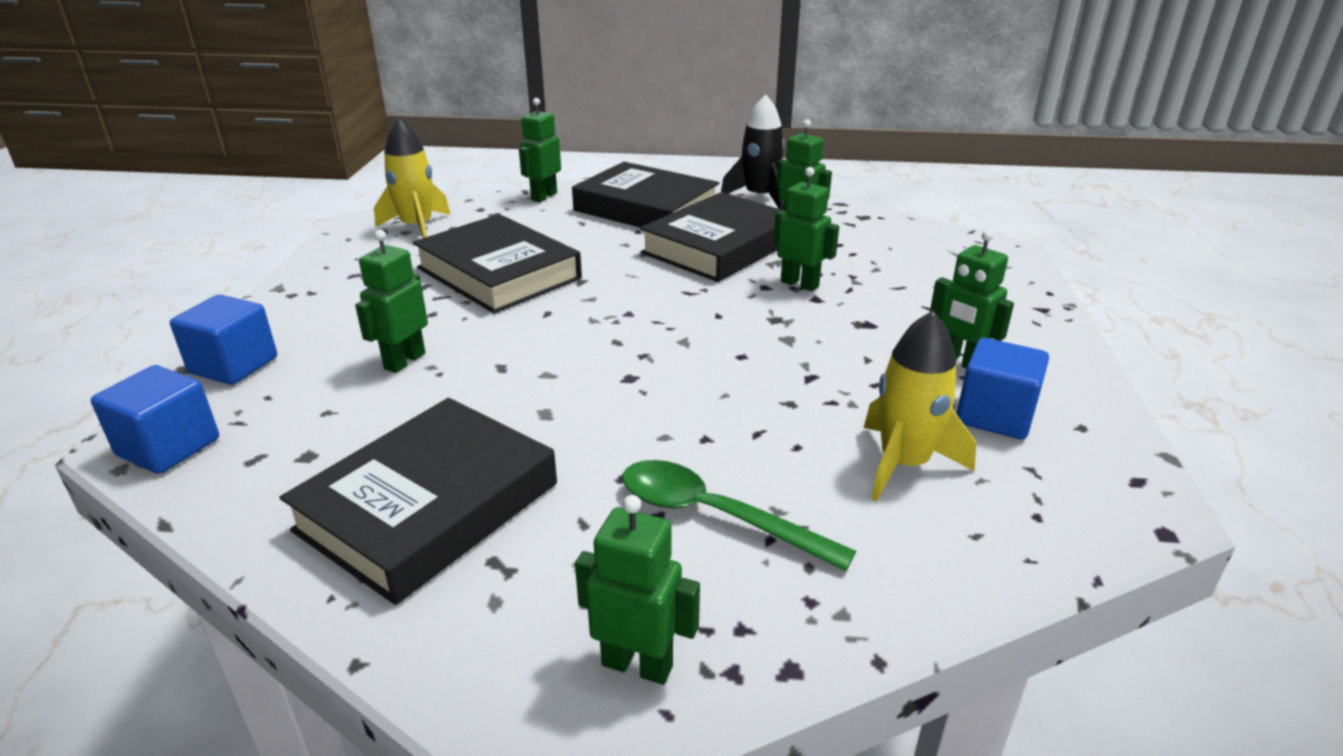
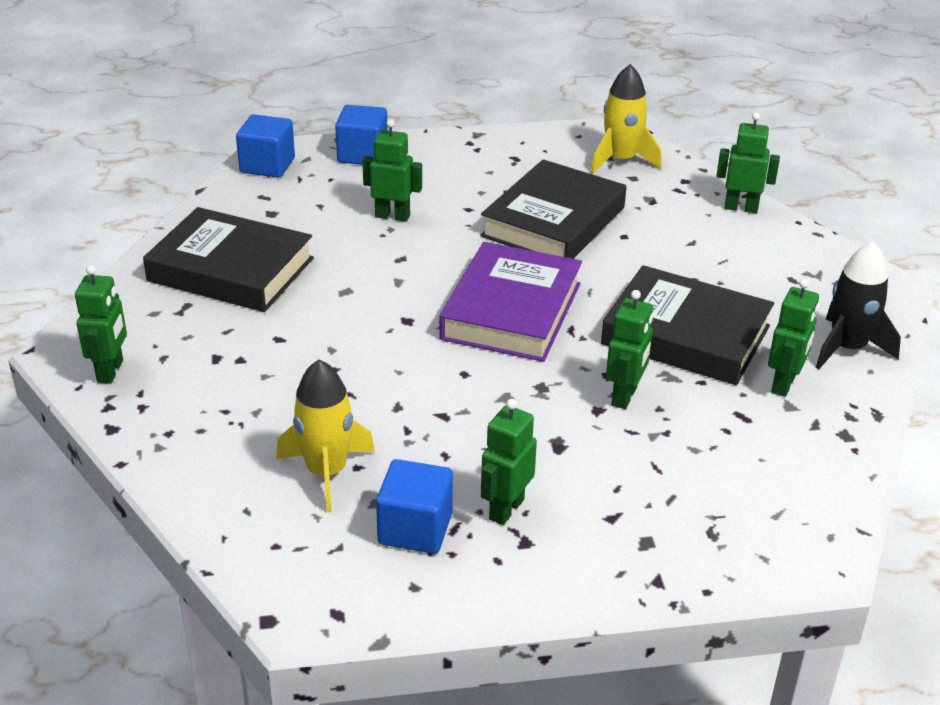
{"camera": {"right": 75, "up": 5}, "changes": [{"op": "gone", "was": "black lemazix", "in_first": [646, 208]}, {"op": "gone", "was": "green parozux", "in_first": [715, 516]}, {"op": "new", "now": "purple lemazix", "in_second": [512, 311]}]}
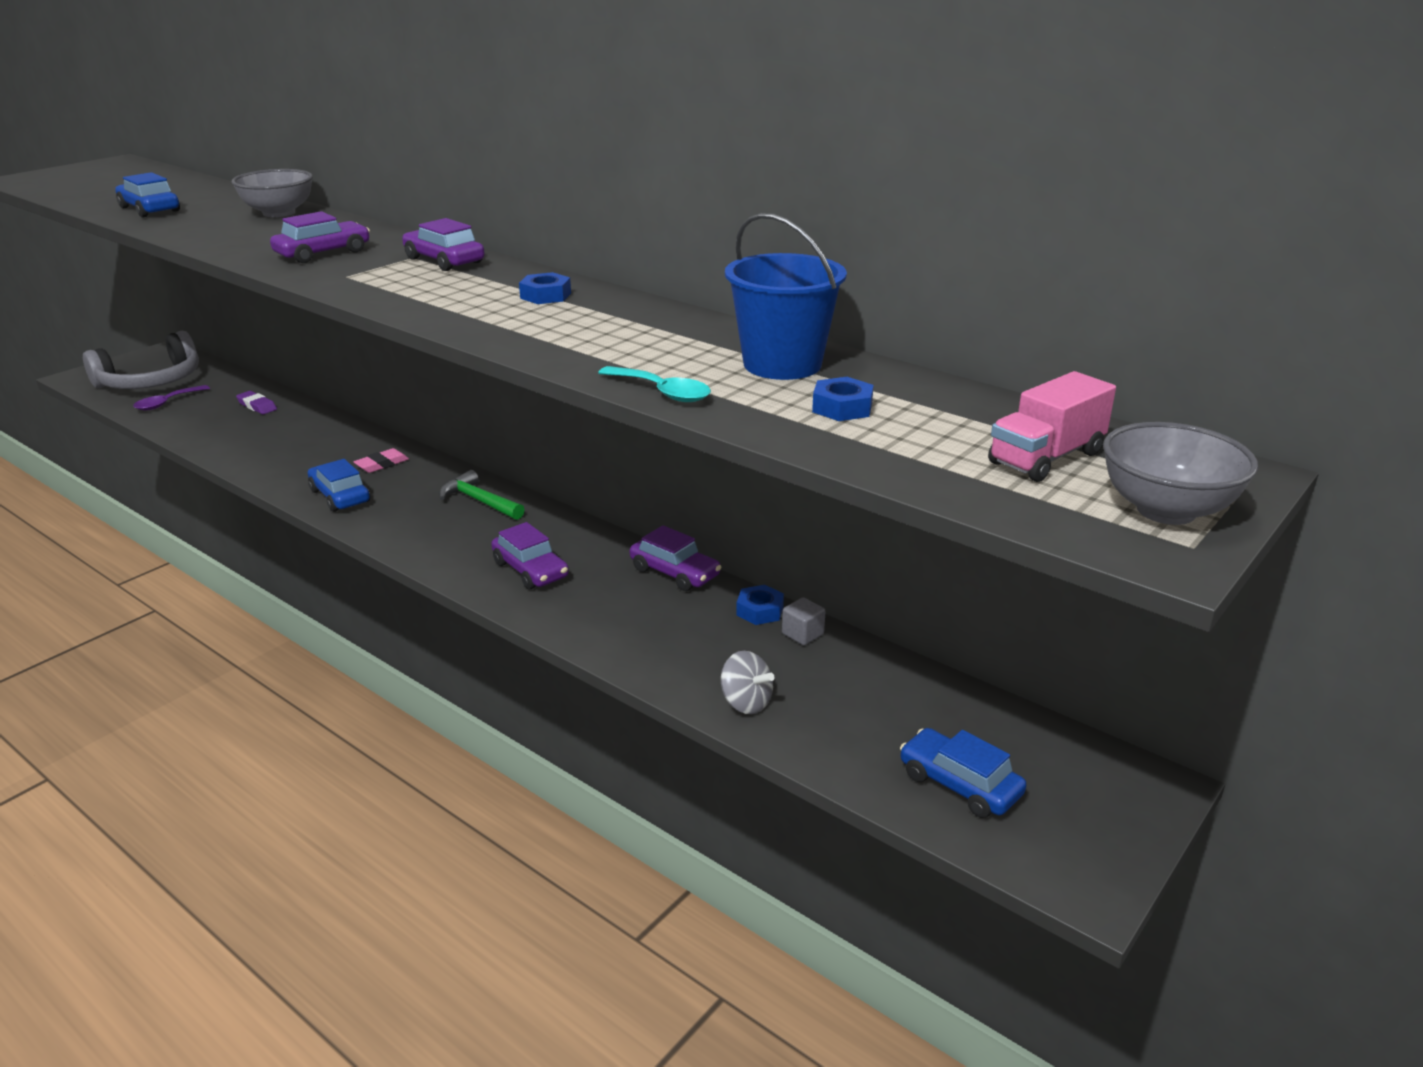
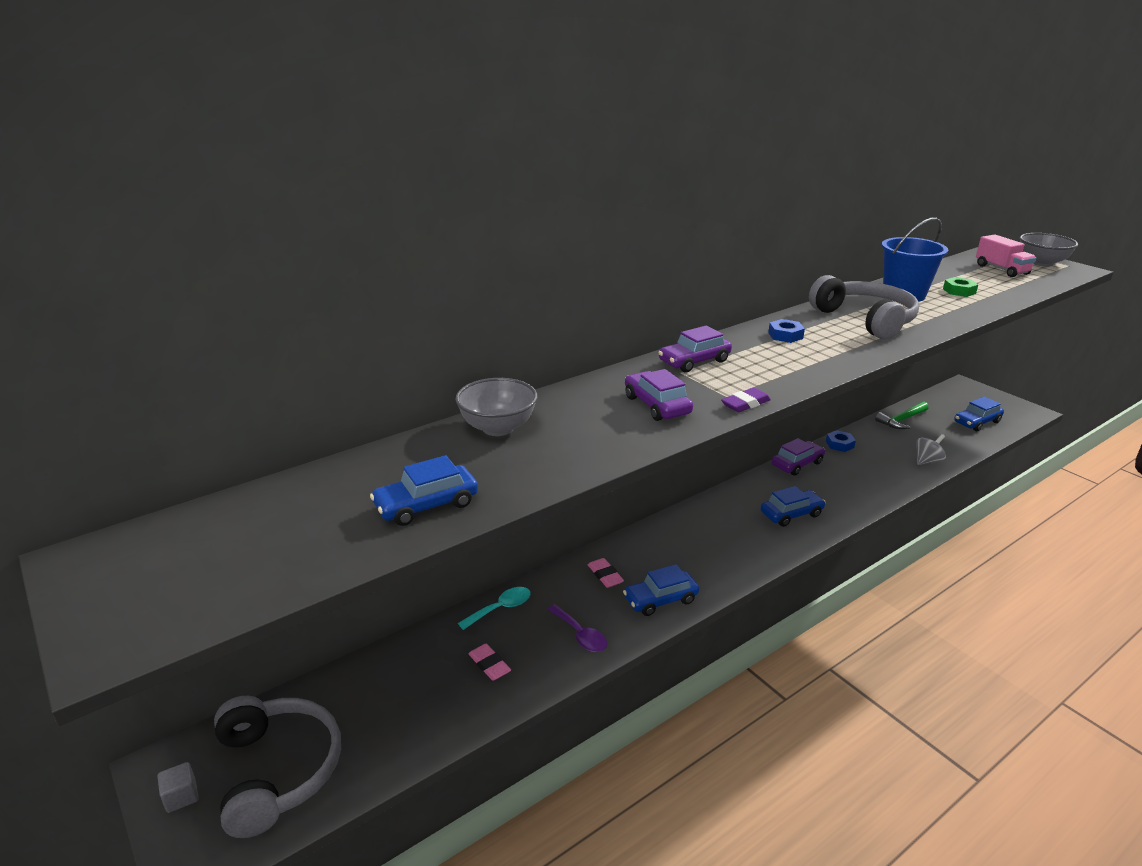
{"camera": {"right": -75, "up": 0}, "changes": [{"op": "shifted", "was": "purple parozux", "in_first": [167, 403], "in_second": [580, 635]}, {"op": "shifted", "was": "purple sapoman", "in_first": [257, 406], "in_second": [745, 404]}, {"op": "shifted", "was": "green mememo", "in_first": [479, 501], "in_second": [902, 420]}, {"op": "repainted", "was": "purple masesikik", "now": "blue masesikik", "in_first": [530, 570], "in_second": [791, 514]}, {"op": "shifted", "was": "turquoise parozux", "in_first": [662, 392], "in_second": [501, 608]}, {"op": "shifted", "was": "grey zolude", "in_first": [802, 634], "in_second": [181, 796]}, {"op": "repainted", "was": "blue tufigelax", "now": "green tufigelax", "in_first": [842, 407], "in_second": [959, 291]}, {"op": "new", "now": "pink sapoman", "in_second": [489, 665]}, {"op": "new", "now": "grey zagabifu", "in_second": [865, 320]}]}
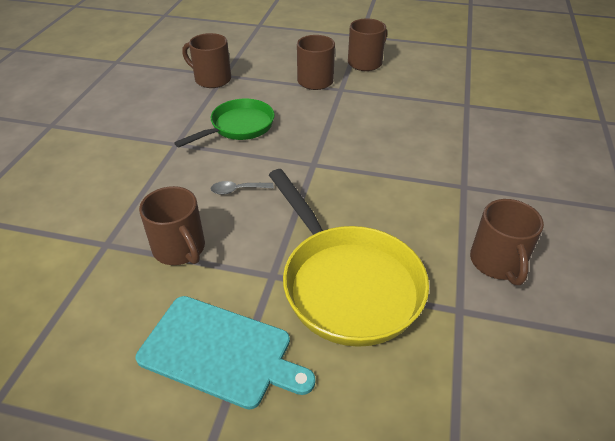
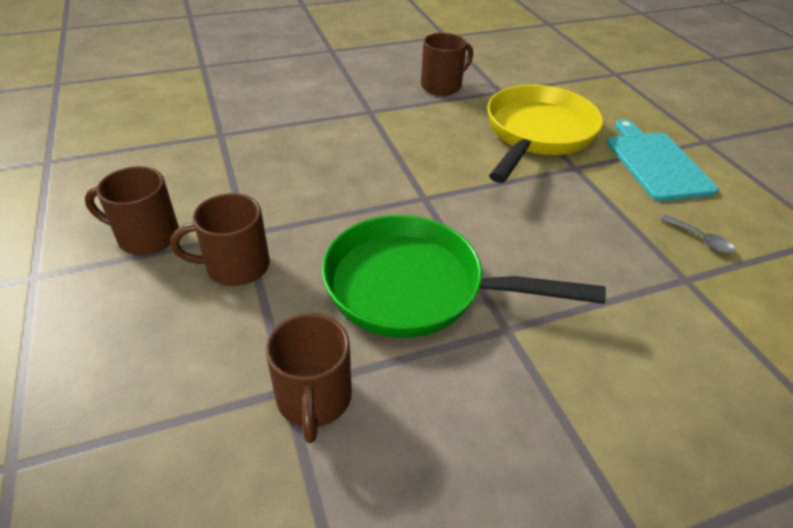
{"camera": {"right": -125, "up": 0}, "changes": [{"op": "gone", "was": "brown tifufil", "in_first": [180, 249]}, {"op": "scaled", "was": "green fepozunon", "in_first": [238, 127], "in_second": [416, 287], "ratio": 1.6}, {"op": "shifted", "was": "grey parozux", "in_first": [237, 190], "in_second": [700, 239]}]}
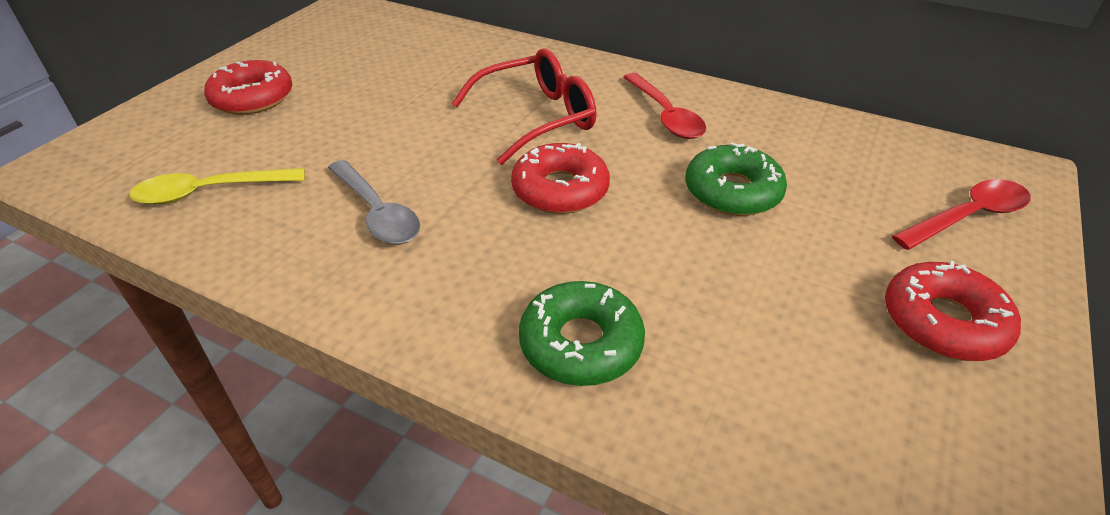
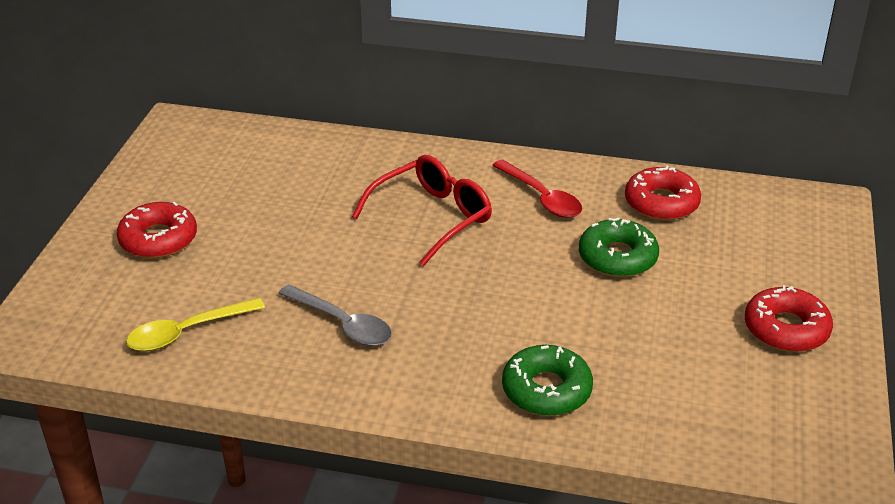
{"camera": {"right": -15, "up": -5}, "changes": [{"op": "shifted", "was": "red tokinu", "in_first": [560, 189], "in_second": [661, 203]}, {"op": "gone", "was": "red parozux", "in_first": [967, 216]}]}
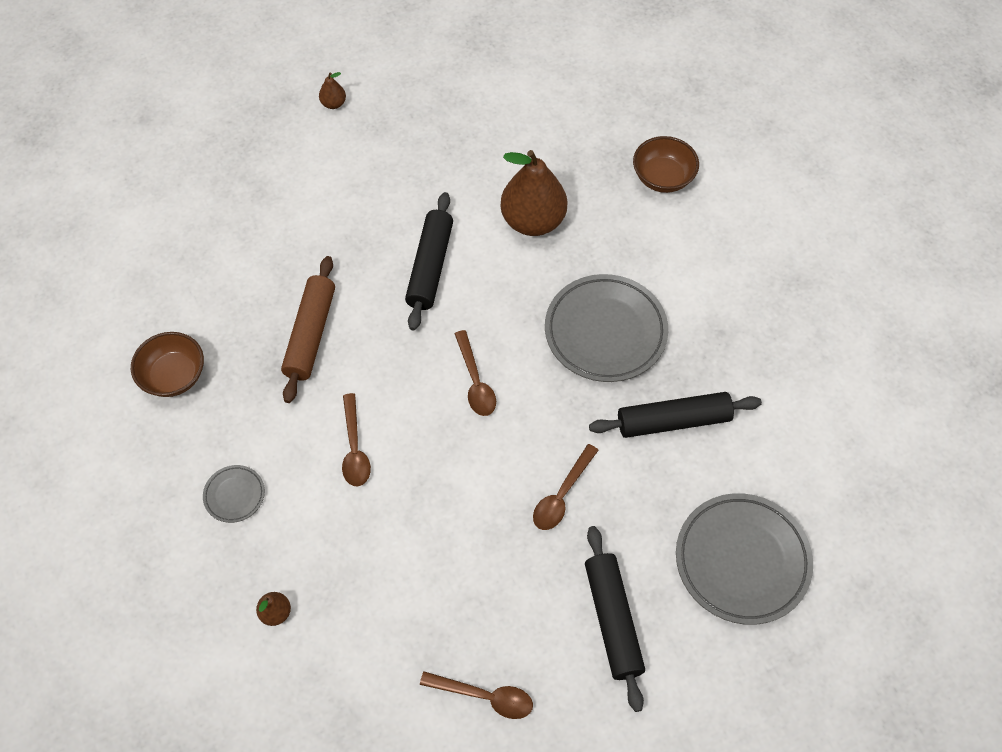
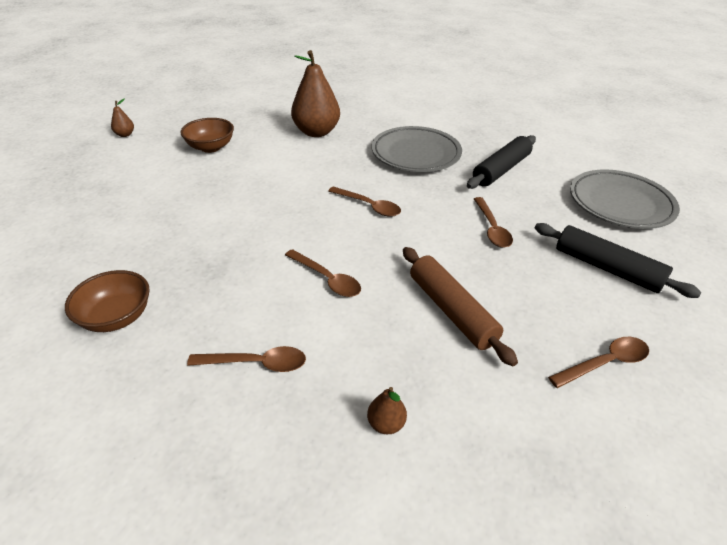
{"camera": {"right": -40, "up": -20}, "changes": [{"op": "swapped", "was": "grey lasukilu", "now": "brown parozux", "in_first": [234, 495], "in_second": [256, 363]}, {"op": "shifted", "was": "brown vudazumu", "in_first": [311, 334], "in_second": [452, 310]}, {"op": "gone", "was": "black vudazumu", "in_first": [430, 267]}, {"op": "shifted", "was": "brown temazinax", "in_first": [663, 177], "in_second": [211, 147]}]}
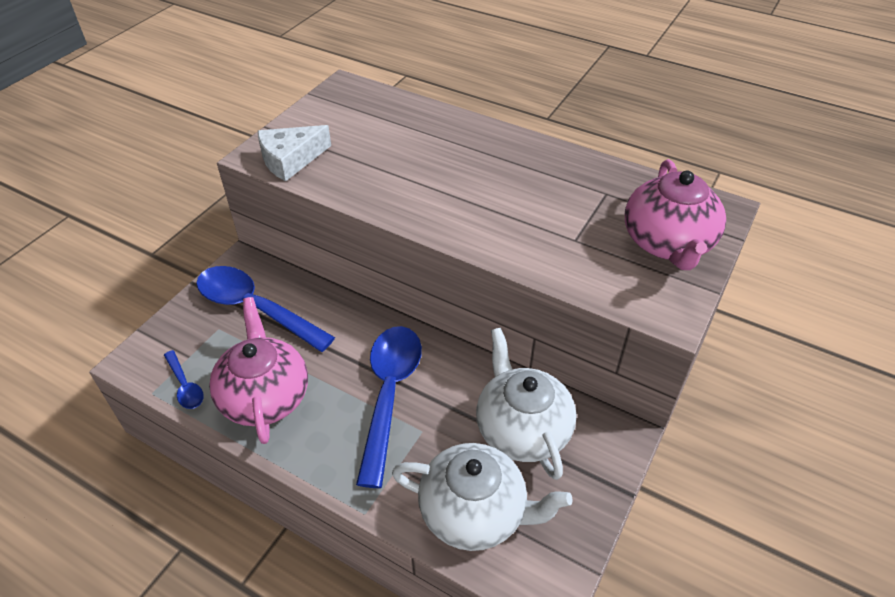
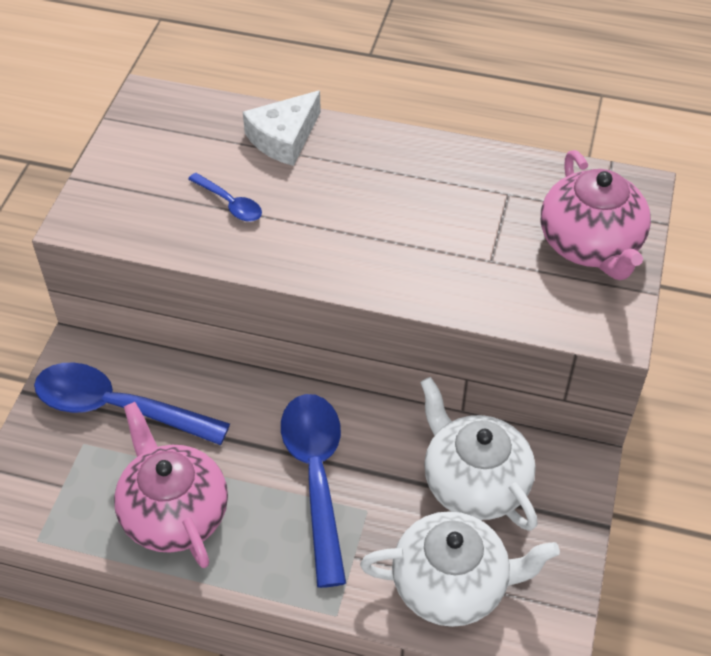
{"camera": {"right": -15, "up": 5}, "changes": [{"op": "shifted", "was": "blue parozux", "in_first": [185, 386], "in_second": [230, 204]}, {"op": "shifted", "was": "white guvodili", "in_first": [290, 159], "in_second": [284, 138]}]}
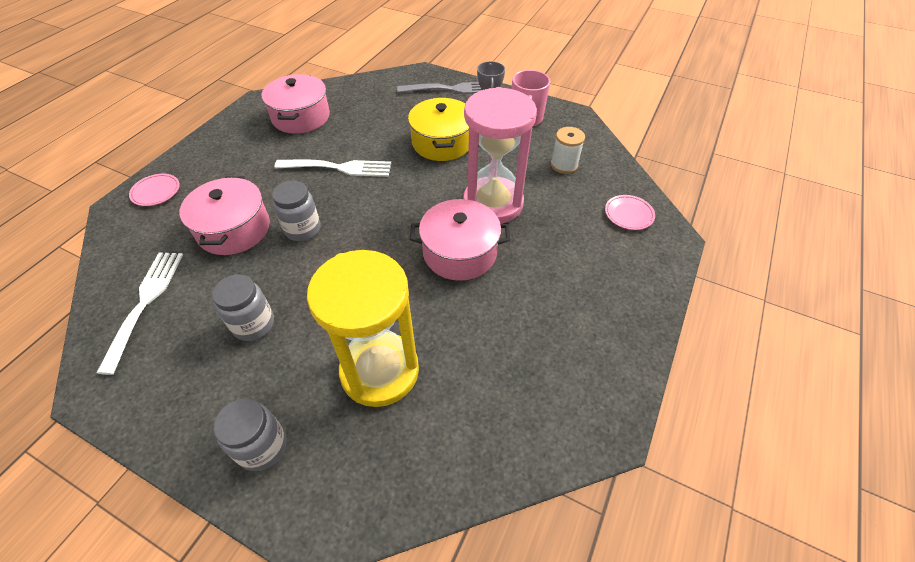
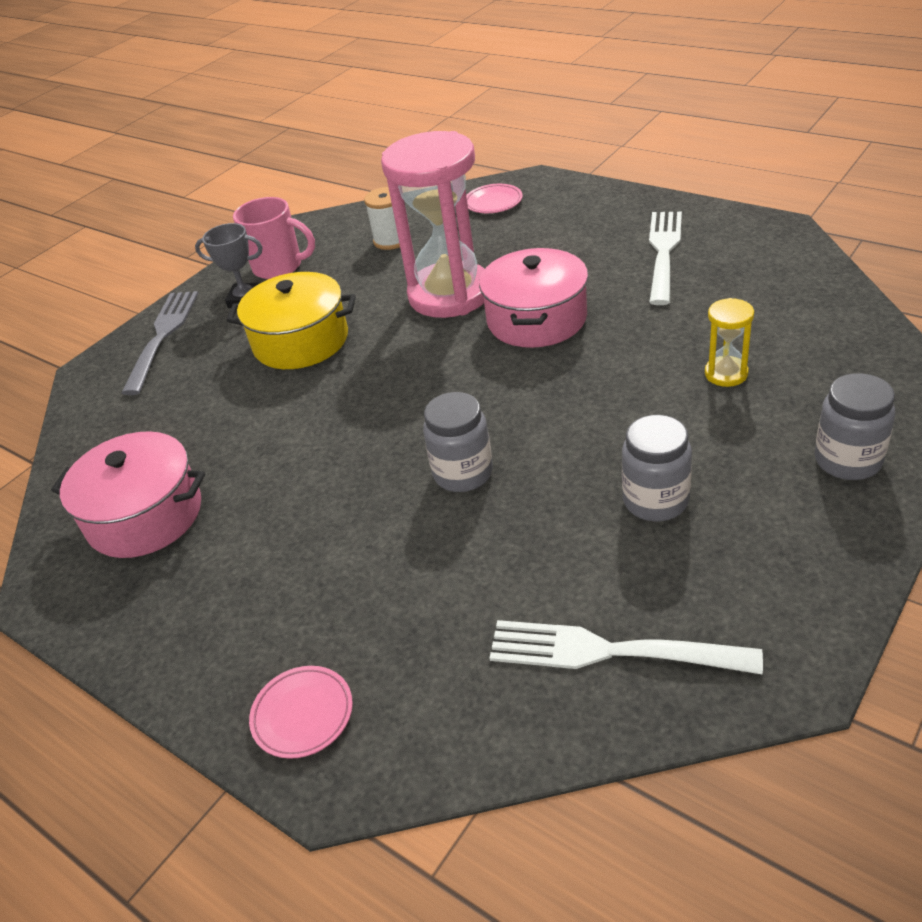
{"camera": {"right": -75, "up": -10}, "changes": [{"op": "gone", "was": "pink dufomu", "in_first": [234, 229]}, {"op": "shifted", "was": "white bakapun", "in_first": [337, 168], "in_second": [664, 253]}, {"op": "scaled", "was": "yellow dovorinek", "in_first": [380, 371], "in_second": [726, 374], "ratio": 0.43}]}
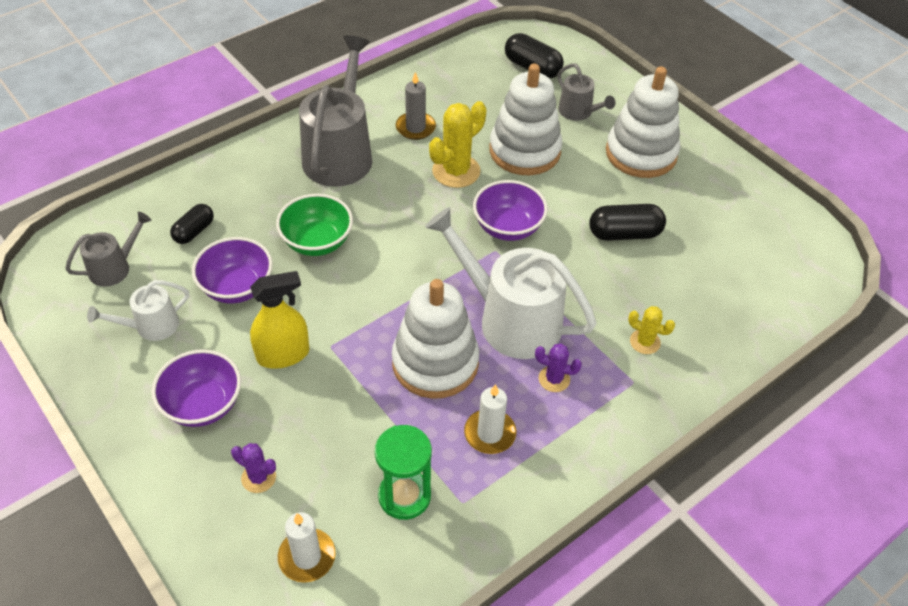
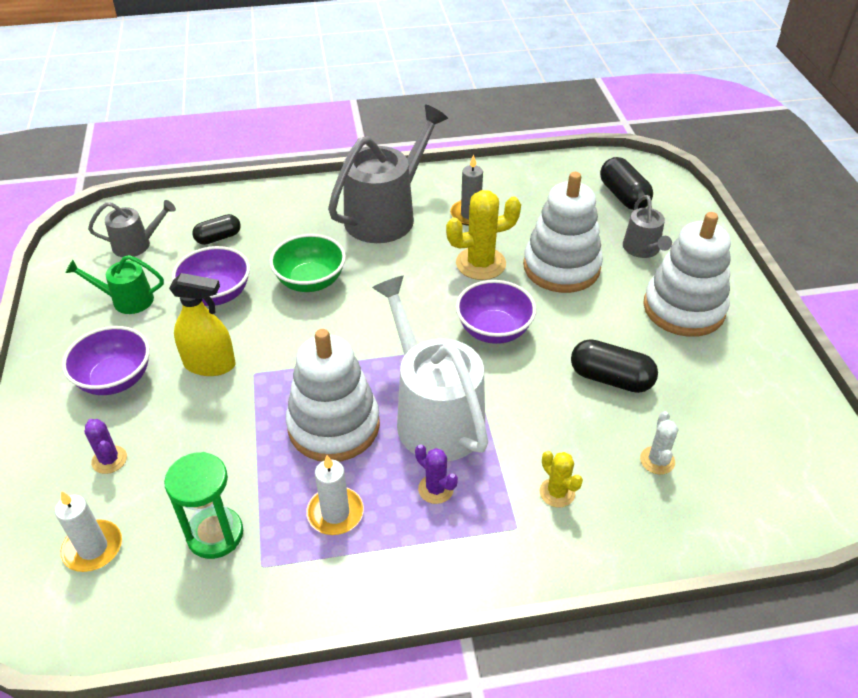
{"camera": {"right": 30, "up": -5}, "changes": [{"op": "repainted", "was": "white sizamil", "now": "green sizamil", "in_first": [151, 326], "in_second": [127, 300]}, {"op": "new", "now": "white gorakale", "in_second": [657, 460]}]}
